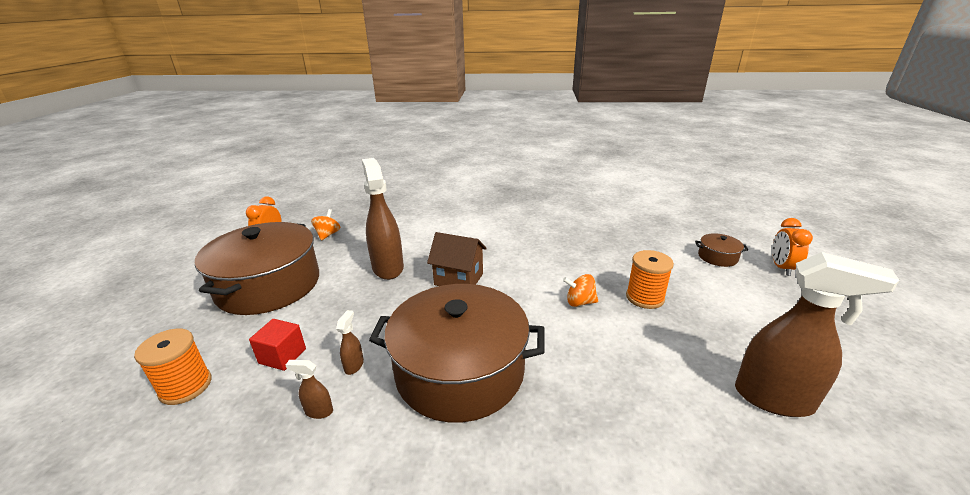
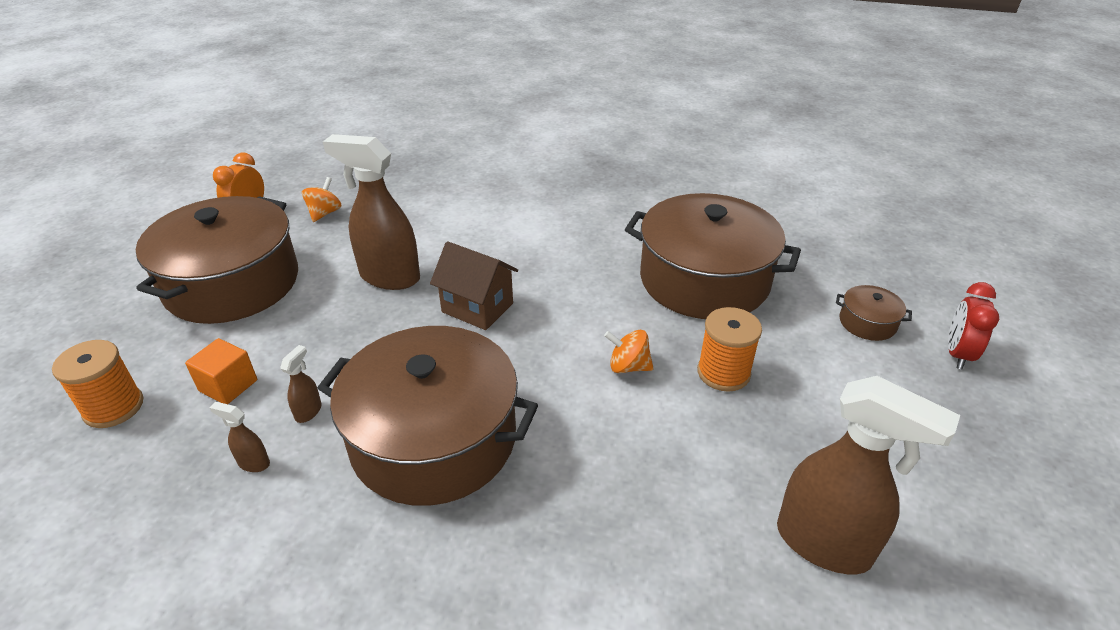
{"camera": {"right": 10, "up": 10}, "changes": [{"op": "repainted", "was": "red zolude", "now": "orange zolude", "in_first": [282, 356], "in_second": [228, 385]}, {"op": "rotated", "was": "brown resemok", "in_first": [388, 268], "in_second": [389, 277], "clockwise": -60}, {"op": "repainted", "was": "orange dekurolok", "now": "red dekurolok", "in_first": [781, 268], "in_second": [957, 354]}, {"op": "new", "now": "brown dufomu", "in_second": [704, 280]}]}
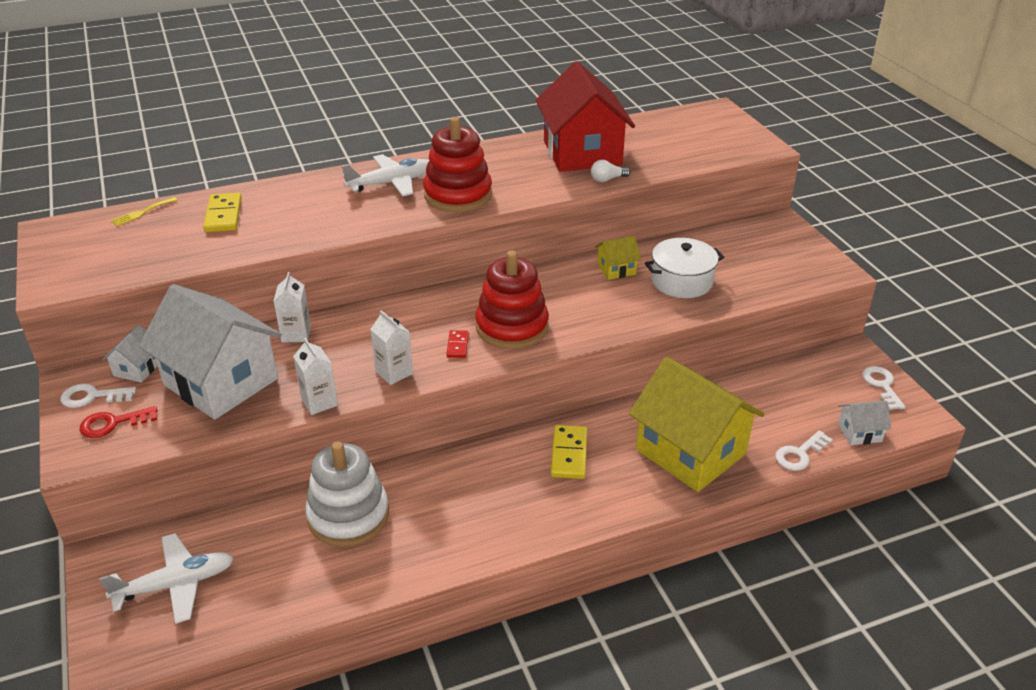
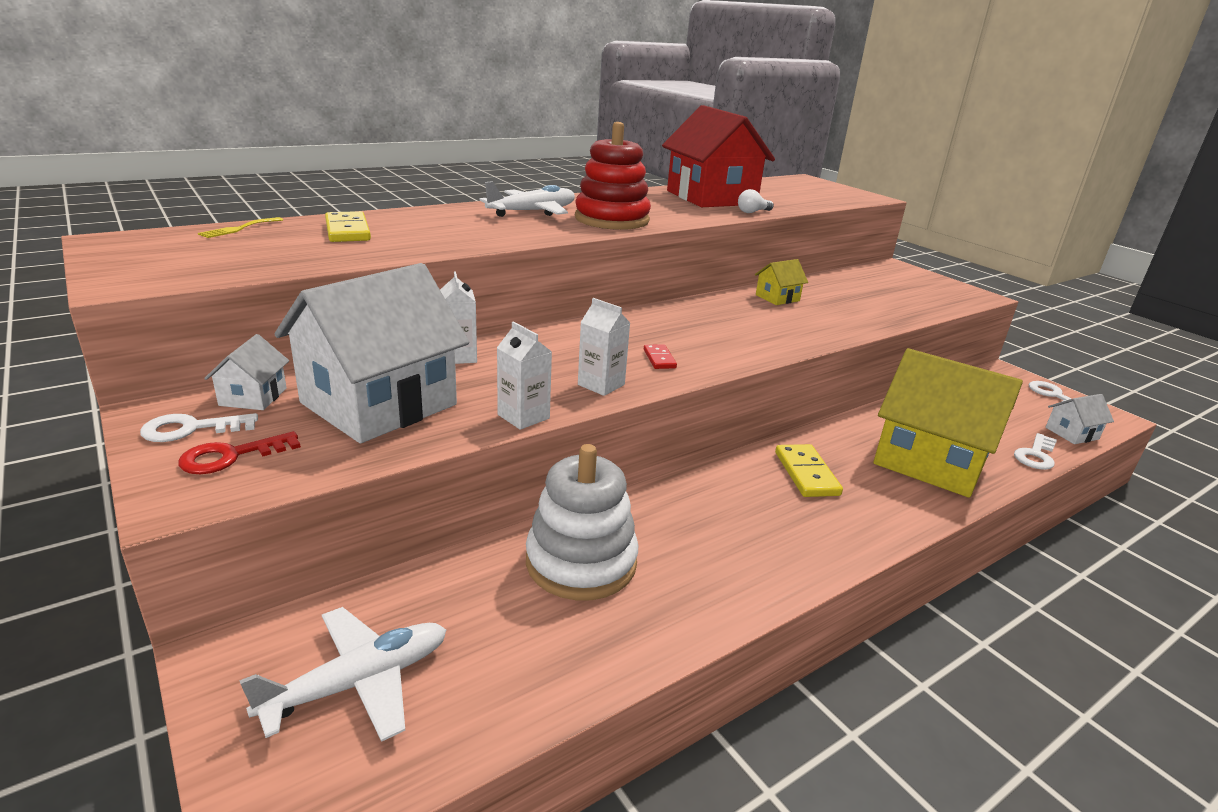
{"camera": {"right": -15, "up": -10}, "changes": [{"op": "rotated", "was": "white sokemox", "in_first": [221, 382], "in_second": [379, 404], "clockwise": -75}, {"op": "gone", "was": "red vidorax", "in_first": [512, 327]}, {"op": "gone", "was": "white dufomu", "in_first": [681, 281]}]}
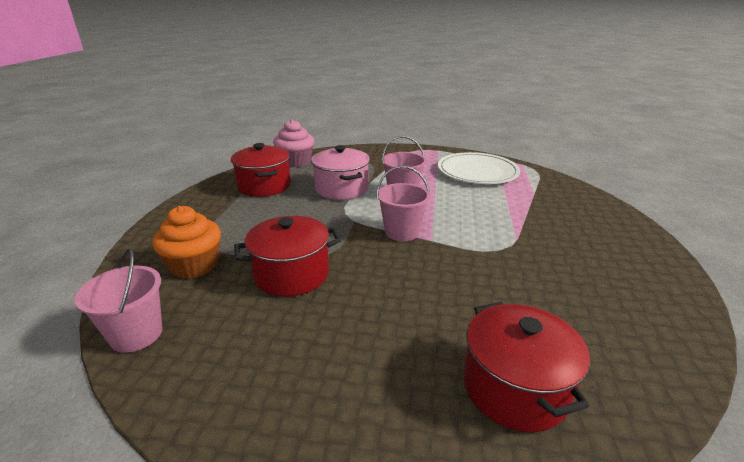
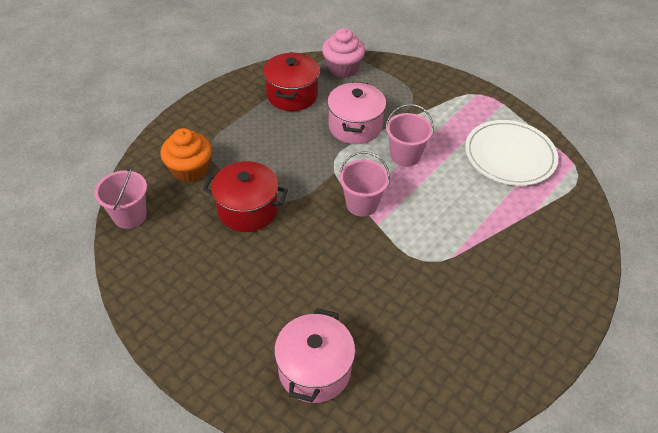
{"camera": {"right": 30, "up": 20}, "changes": [{"op": "repainted", "was": "red dufomu", "now": "pink dufomu", "in_first": [515, 388], "in_second": [314, 370]}]}
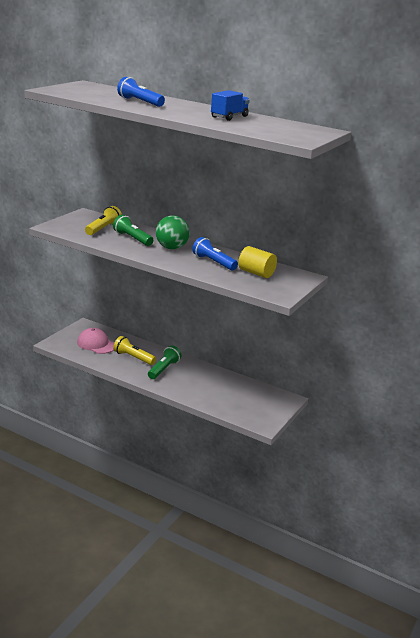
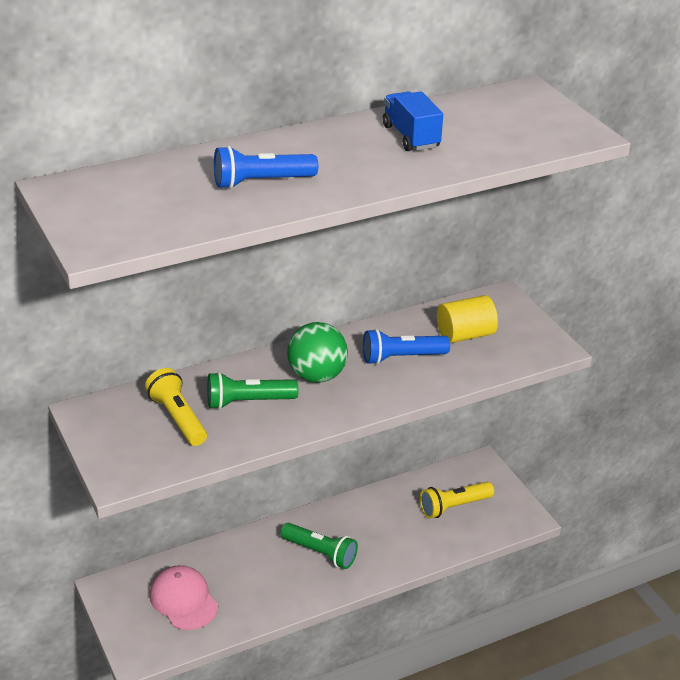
{"camera": {"right": -55, "up": 10}, "changes": [{"op": "rotated", "was": "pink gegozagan", "in_first": [96, 344], "in_second": [183, 600], "clockwise": 75}, {"op": "shifted", "was": "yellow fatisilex", "in_first": [133, 358], "in_second": [454, 506]}, {"op": "rotated", "was": "green fatisilex", "in_first": [164, 369], "in_second": [320, 553], "clockwise": 150}]}
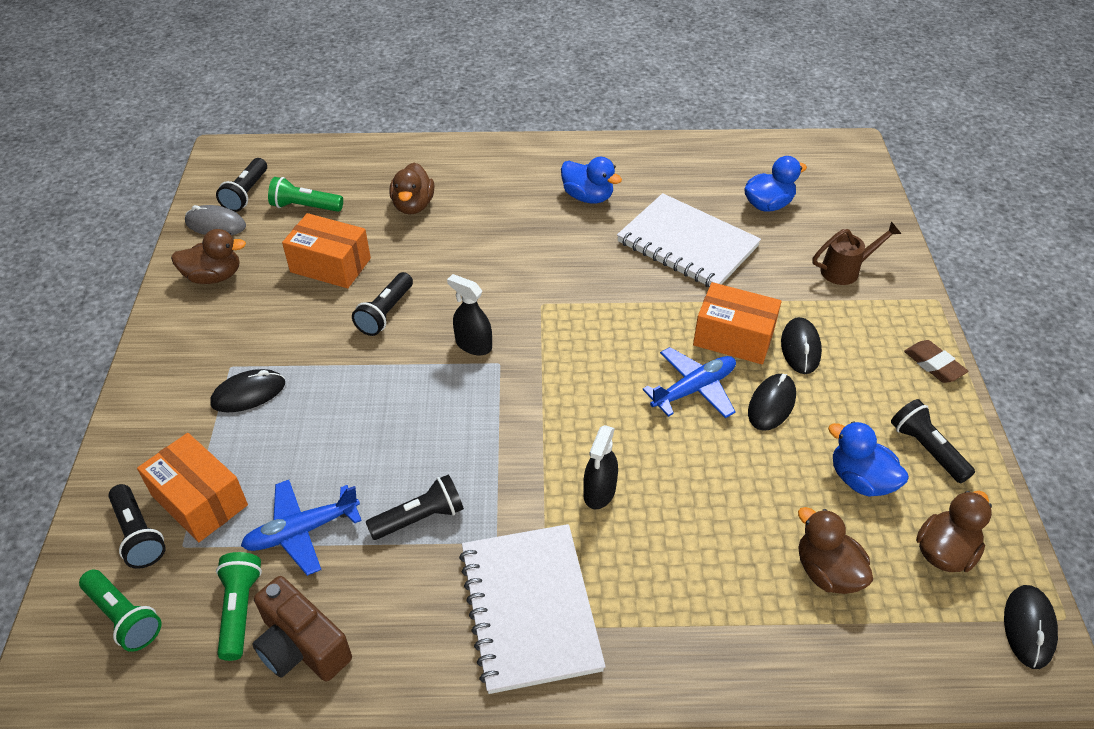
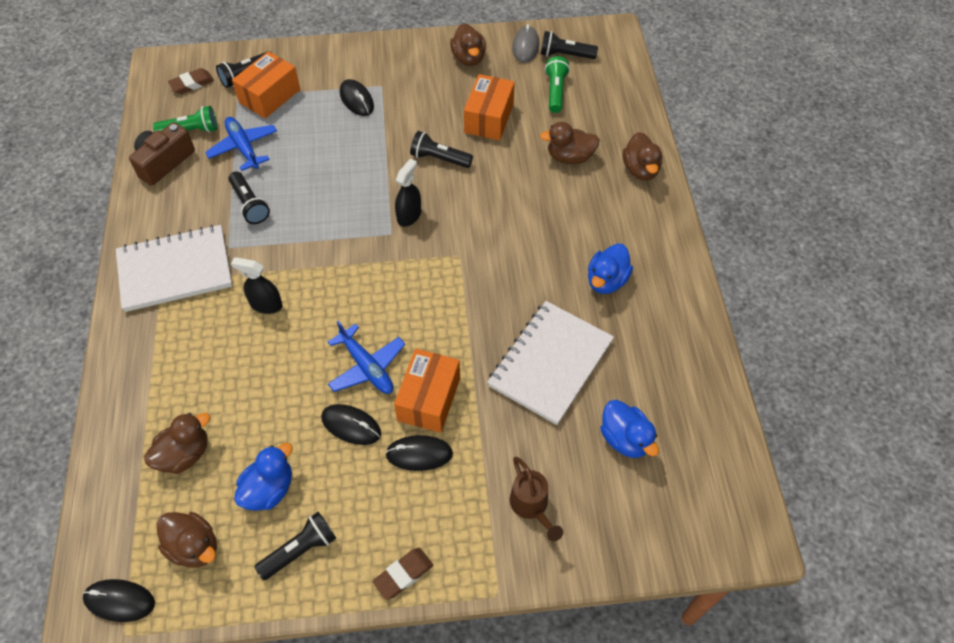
{"camera": {"right": 85, "up": 10}, "changes": [{"op": "swapped", "was": "green fatisilex", "now": "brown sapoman", "in_first": [124, 617], "in_second": [192, 84]}, {"op": "new", "now": "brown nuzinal", "in_second": [640, 170]}]}
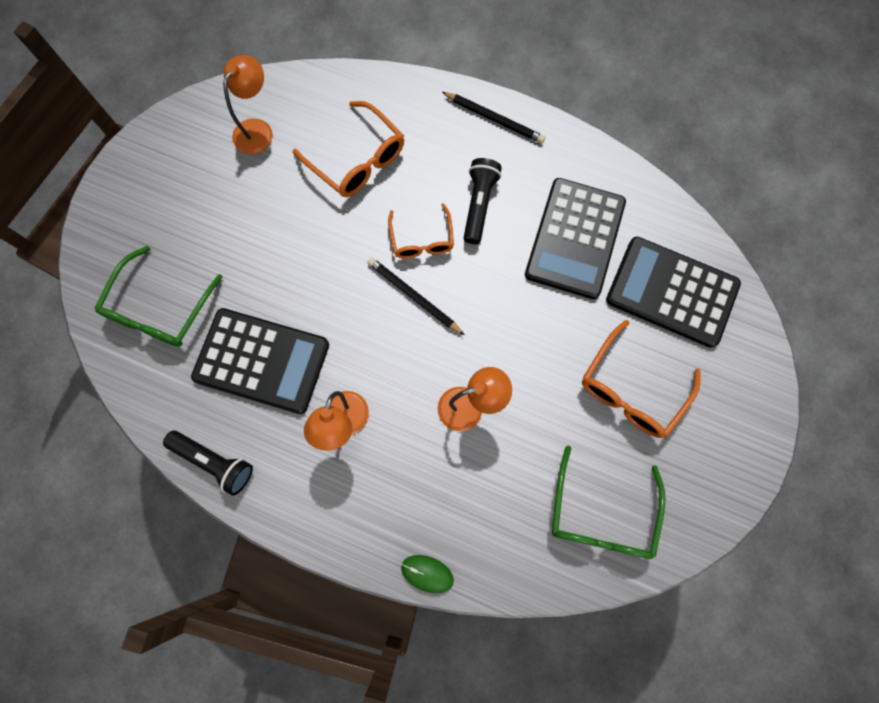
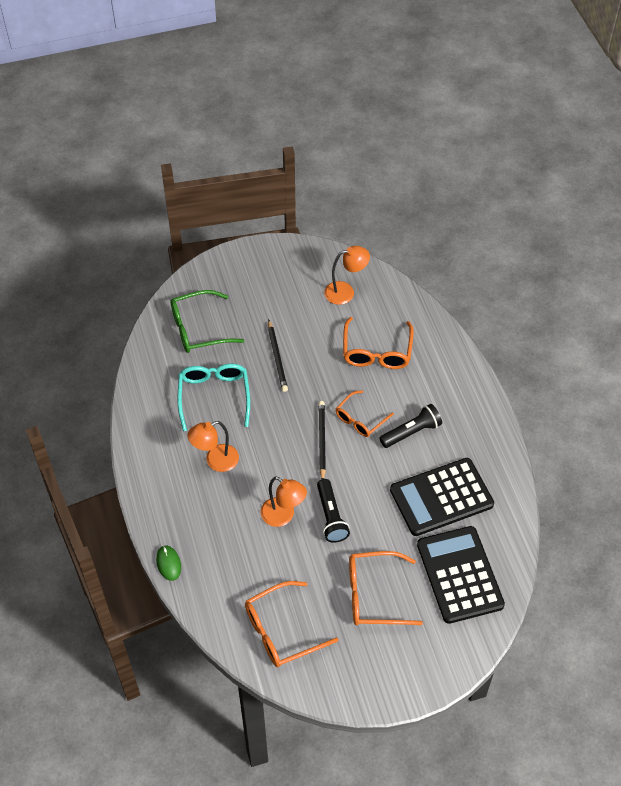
{"camera": {"right": 50, "up": -20}, "changes": [{"op": "shifted", "was": "black fatisilex", "in_first": [214, 462], "in_second": [331, 517]}, {"op": "swapped", "was": "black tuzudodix", "now": "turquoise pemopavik", "in_first": [262, 361], "in_second": [214, 396]}, {"op": "shifted", "was": "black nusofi", "in_first": [494, 119], "in_second": [277, 357]}, {"op": "repainted", "was": "green pemopavik", "now": "orange pemopavik", "in_first": [601, 514], "in_second": [282, 631]}]}
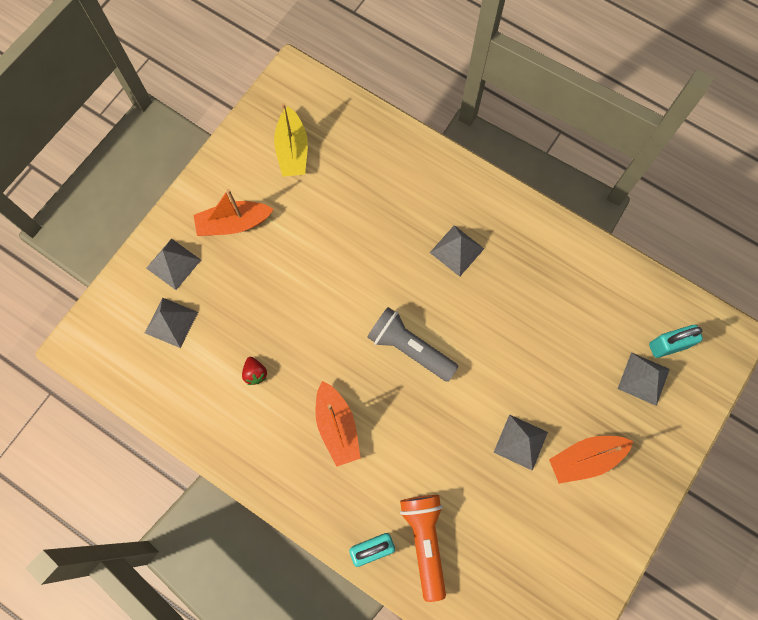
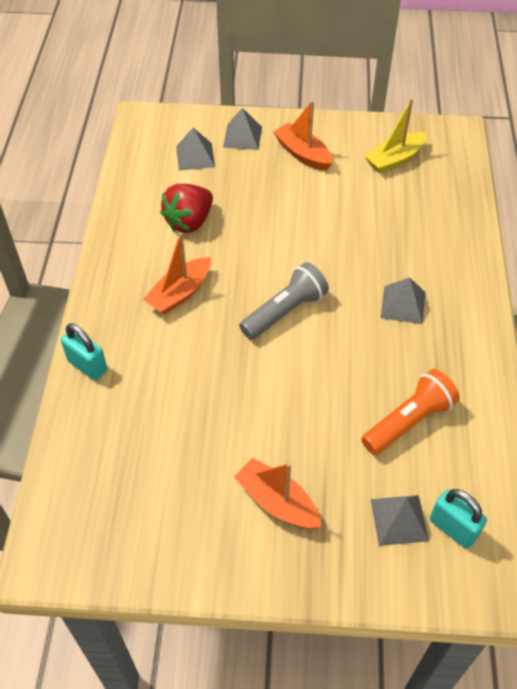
{"camera": {"right": 60, "up": -20}, "changes": [{"op": "scaled", "was": "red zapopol", "in_first": [255, 373], "in_second": [189, 222], "ratio": 2.09}, {"op": "rotated", "was": "grey fatisilex", "in_first": [409, 348], "in_second": [285, 311], "clockwise": 45}, {"op": "shifted", "was": "orange fatisilex", "in_first": [425, 541], "in_second": [409, 421]}, {"op": "gone", "was": "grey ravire", "in_first": [520, 442]}]}
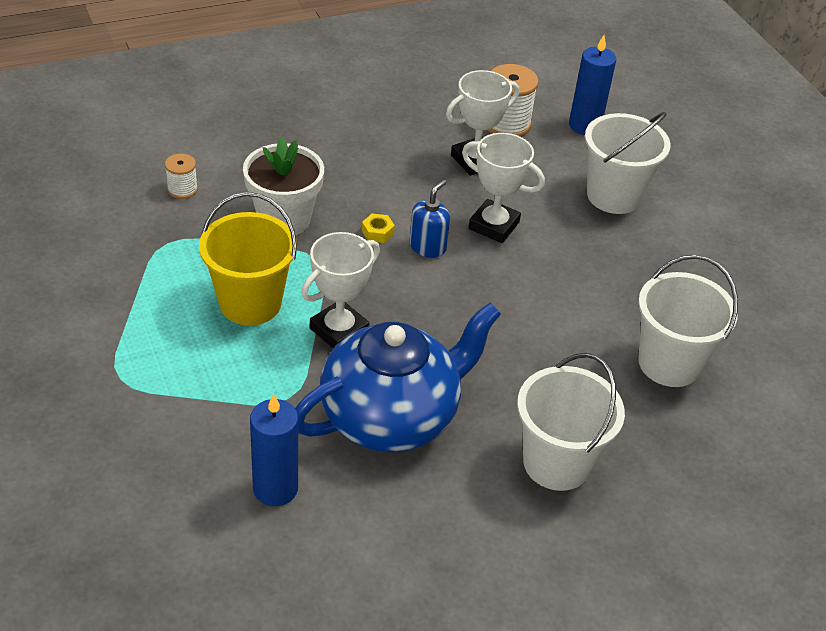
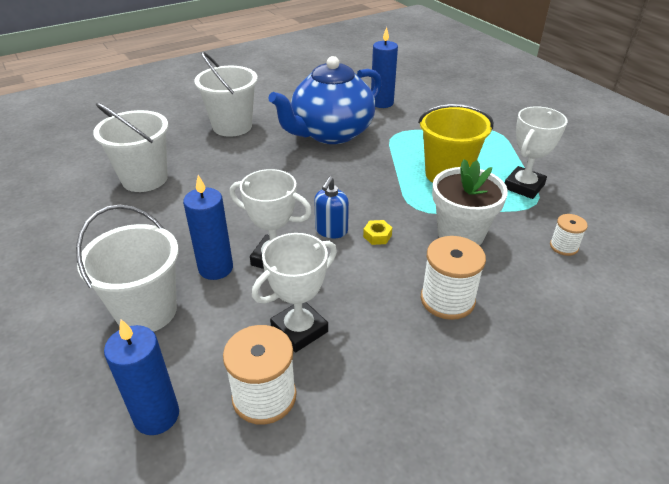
{"camera": {"right": 175, "up": -5}, "changes": [{"op": "shifted", "was": "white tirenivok", "in_first": [339, 330], "in_second": [524, 186]}, {"op": "new", "now": "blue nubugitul", "in_second": [215, 268]}, {"op": "new", "now": "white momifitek", "in_second": [447, 299]}]}
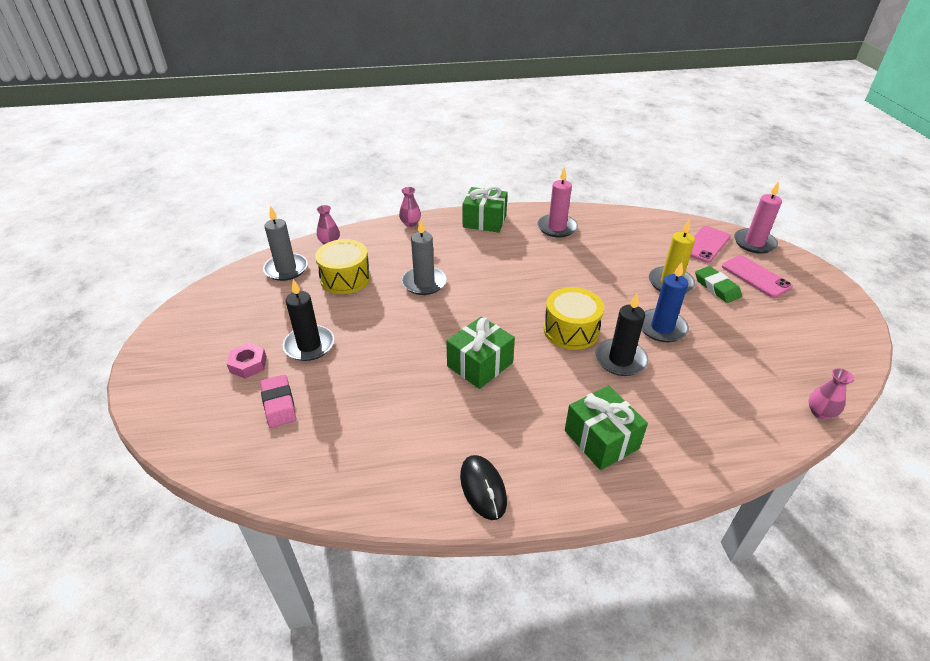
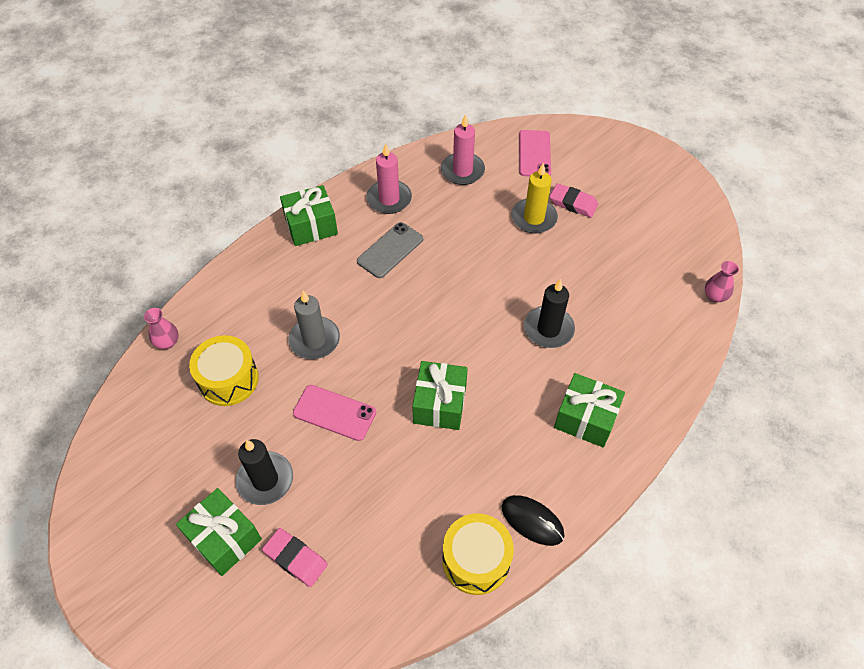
{"camera": {"right": -35, "up": 15}, "changes": [{"op": "swapped", "was": "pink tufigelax", "now": "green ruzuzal", "in_first": [248, 364], "in_second": [224, 538]}, {"op": "gone", "was": "grey nubugitul", "in_first": [286, 269]}, {"op": "gone", "was": "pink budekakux", "in_first": [410, 223]}, {"op": "shifted", "was": "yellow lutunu", "in_first": [571, 330], "in_second": [476, 560]}, {"op": "gone", "was": "blue nubugitul", "in_first": [662, 328]}, {"op": "repainted", "was": "green sapoman", "now": "pink sapoman", "in_first": [716, 287], "in_second": [573, 203]}, {"op": "shifted", "was": "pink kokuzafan", "in_first": [755, 276], "in_second": [334, 413]}, {"op": "shifted", "was": "pink nubugitul", "in_first": [754, 243], "in_second": [462, 171]}, {"op": "new", "now": "grey kokuzafan", "in_second": [390, 250]}]}
